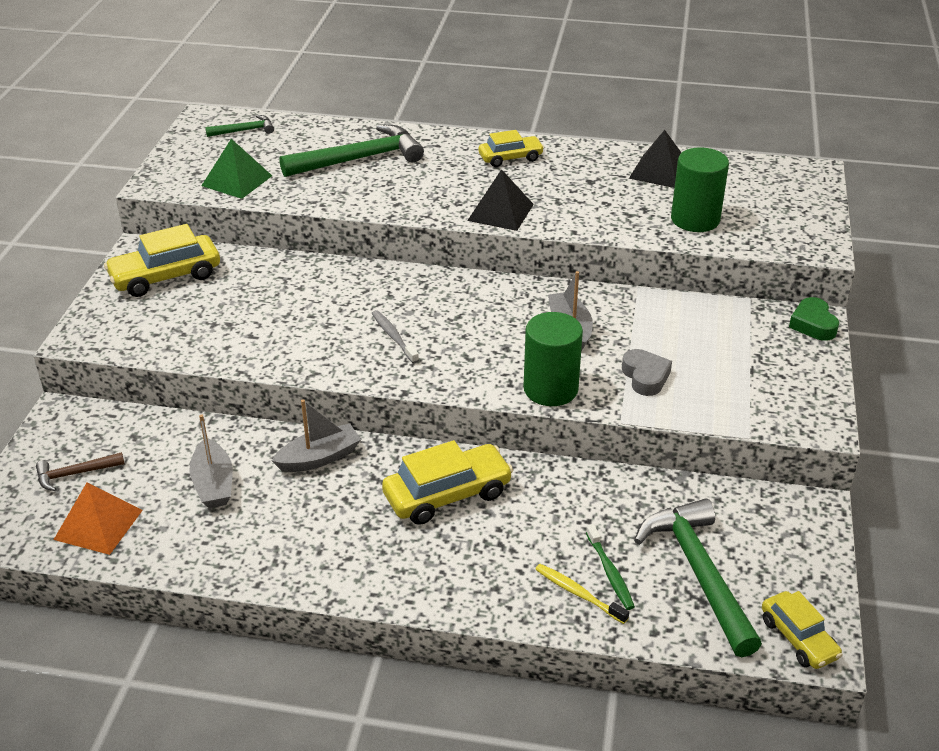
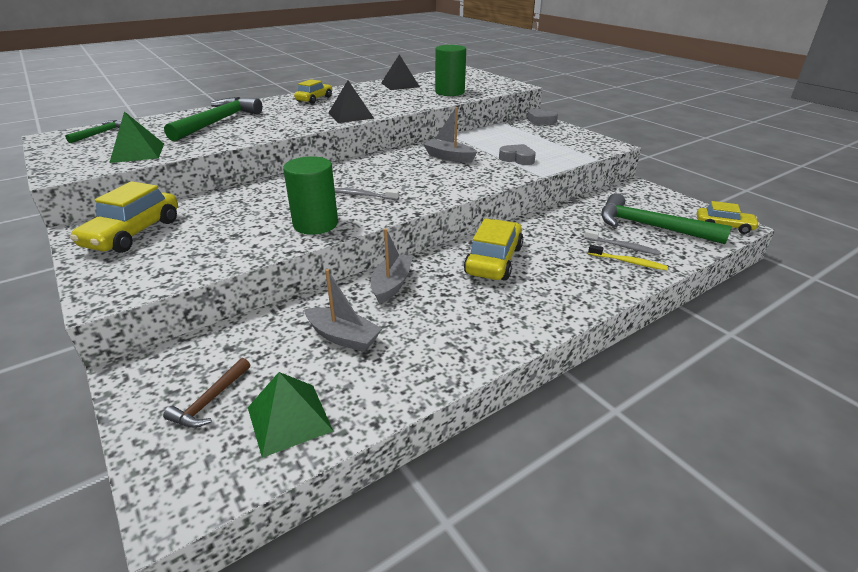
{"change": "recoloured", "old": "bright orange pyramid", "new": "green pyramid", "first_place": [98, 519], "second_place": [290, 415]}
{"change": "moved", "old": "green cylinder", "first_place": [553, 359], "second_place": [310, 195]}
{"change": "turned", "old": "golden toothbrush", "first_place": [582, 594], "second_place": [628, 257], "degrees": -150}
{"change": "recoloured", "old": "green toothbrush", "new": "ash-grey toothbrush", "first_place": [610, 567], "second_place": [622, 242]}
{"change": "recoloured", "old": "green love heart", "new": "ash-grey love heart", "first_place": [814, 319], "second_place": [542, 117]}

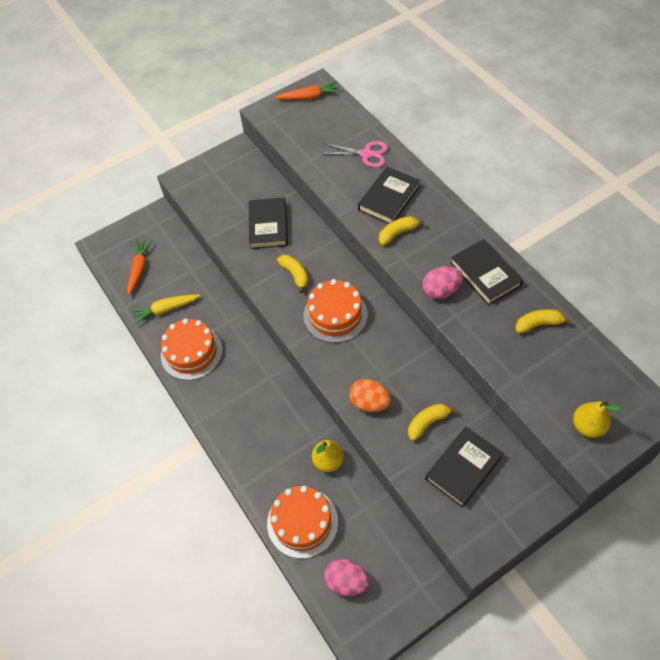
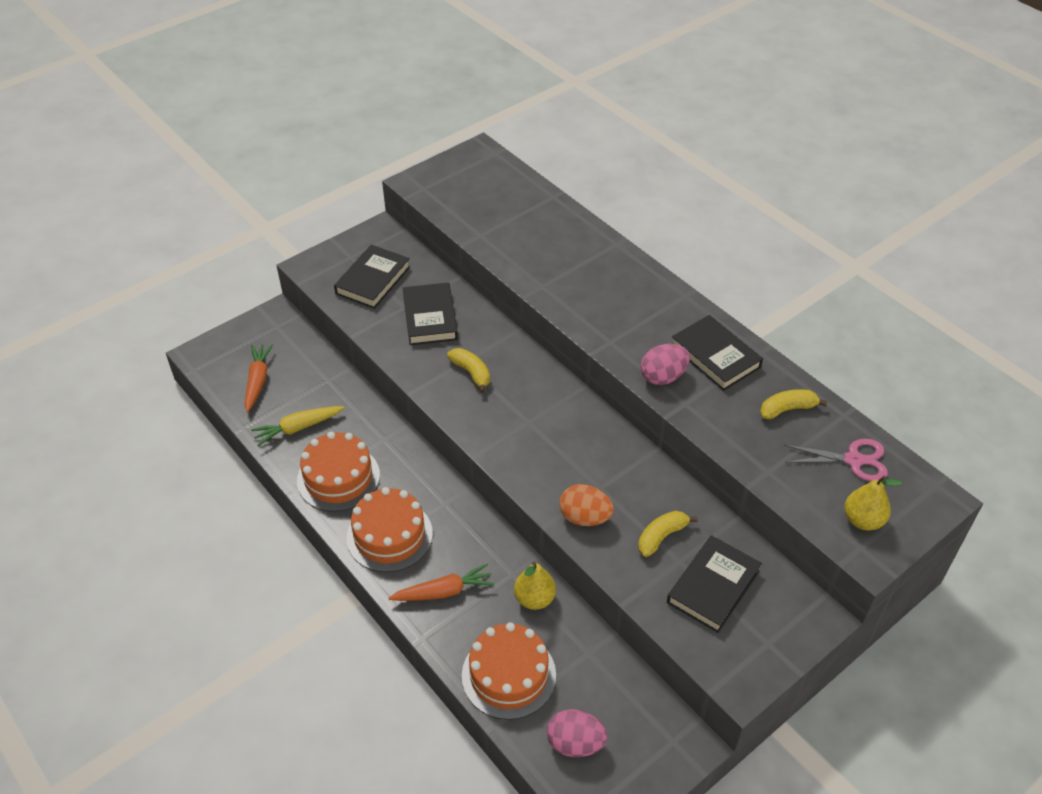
{"change": "moved", "old": "bright orange root vegetable", "first_place": [308, 90], "second_place": [442, 582]}
{"change": "moved", "old": "bright orange gateau", "first_place": [336, 311], "second_place": [390, 529]}
{"change": "moved", "old": "rosy pair of scissors", "first_place": [356, 154], "second_place": [836, 460]}
{"change": "moved", "old": "ebony hardback", "first_place": [389, 195], "second_place": [372, 277]}
{"change": "removed", "old": "golden banana", "first_place": [402, 230]}

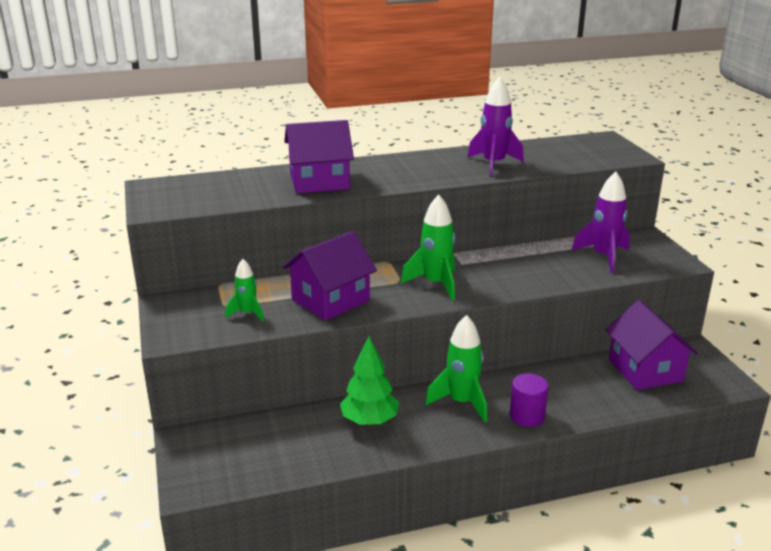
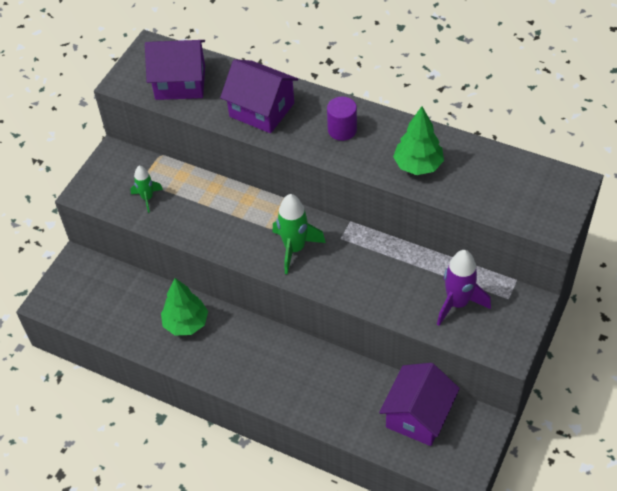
{"change": "moved", "old": "royal purple house", "first_place": [330, 276], "second_place": [175, 70]}
{"change": "removed", "old": "green spaceship", "first_place": [456, 369]}
{"change": "replaced", "old": "royal purple spaceship", "new": "green fir tree", "first_place": [495, 127], "second_place": [418, 140]}
{"change": "moved", "old": "royal purple cylinder", "first_place": [529, 400], "second_place": [342, 119]}

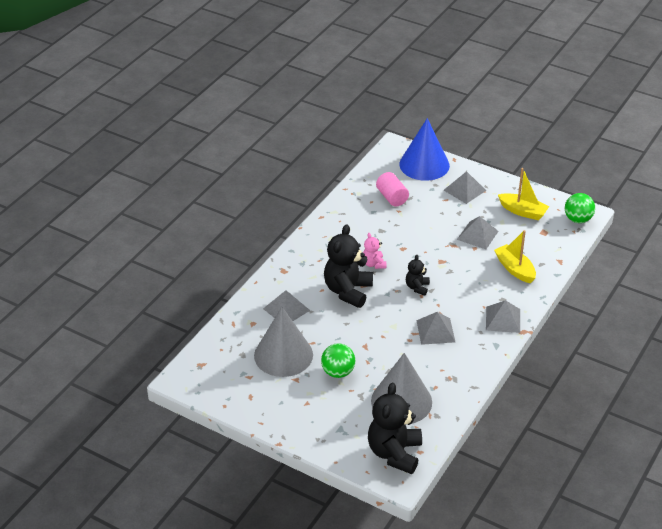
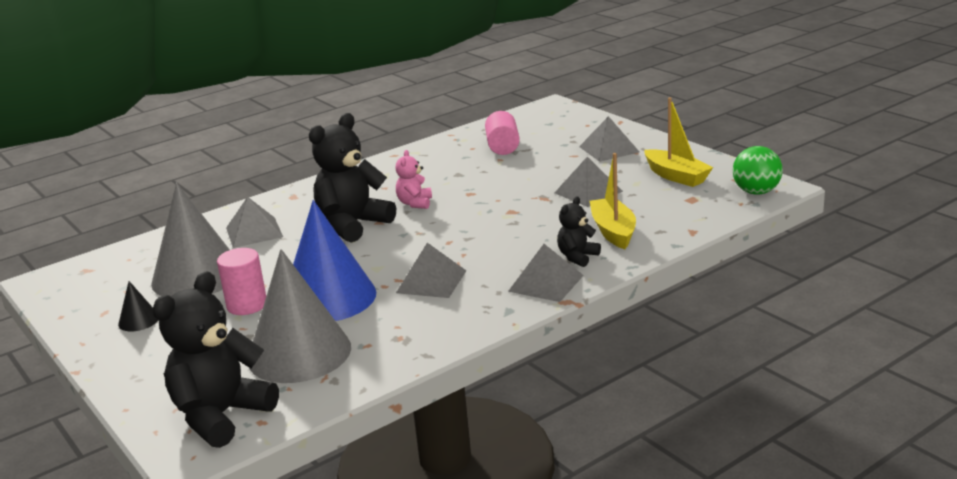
{"change": "replaced", "old": "green ball", "new": "rosy cylinder", "first_place": [338, 360], "second_place": [241, 281]}
{"change": "moved", "old": "blue solid cone", "first_place": [424, 149], "second_place": [334, 260]}
{"change": "moved", "old": "ebony stuffed bear", "first_place": [418, 275], "second_place": [579, 231]}
{"change": "added", "new": "ebony solid cone", "second_place": [138, 306]}

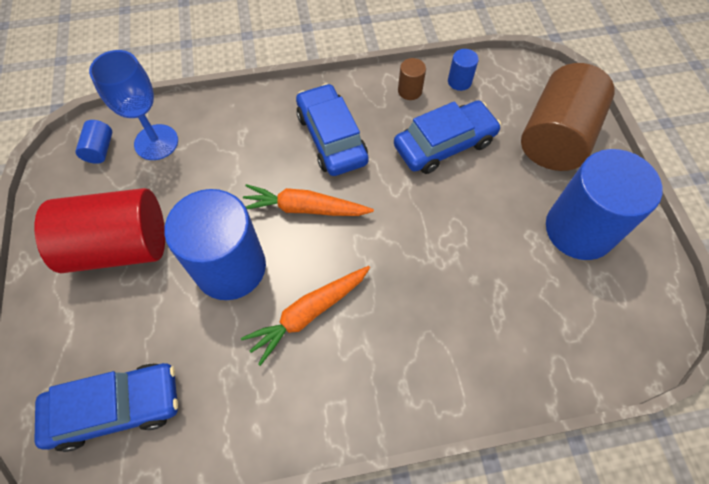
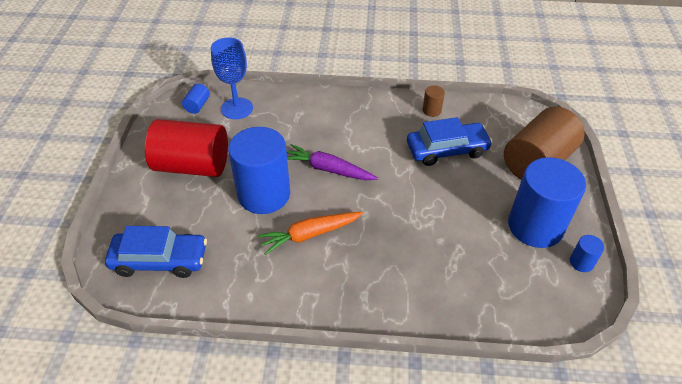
{"change": "recoloured", "old": "bright orange root vegetable", "new": "royal purple root vegetable", "first_place": [308, 200], "second_place": [332, 162]}
{"change": "removed", "old": "blue automobile", "first_place": [332, 129]}
{"change": "moved", "old": "blue cylinder", "first_place": [463, 70], "second_place": [587, 253]}

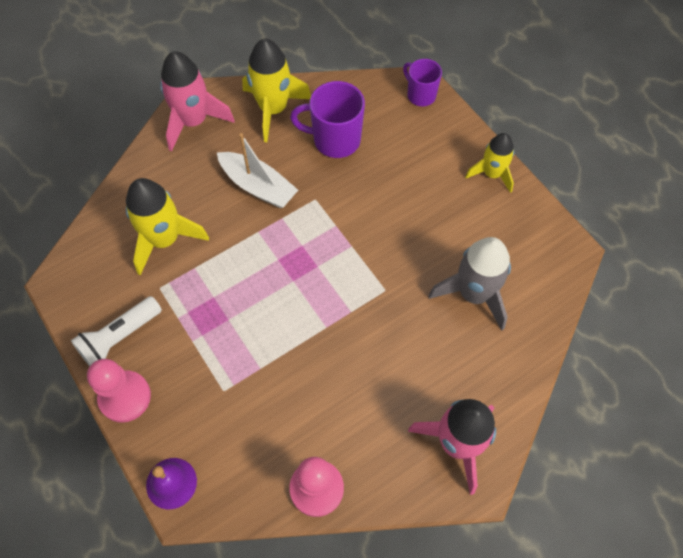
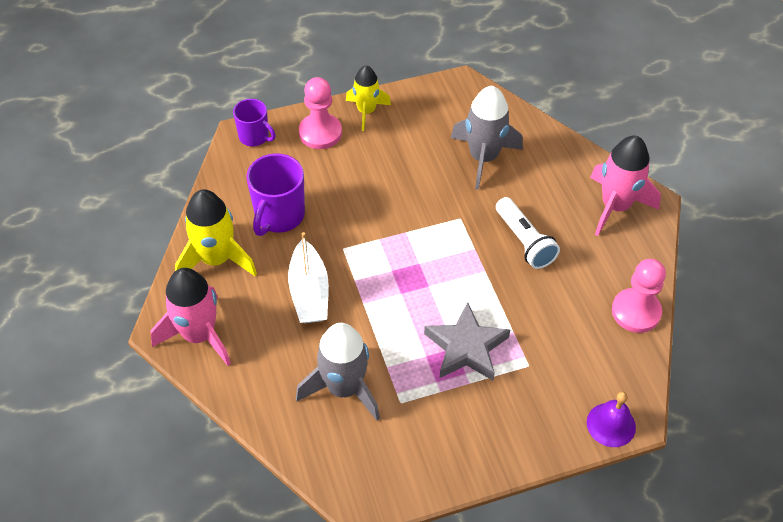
{"change": "moved", "old": "pure white flashlight", "first_place": [116, 331], "second_place": [528, 233]}
{"change": "moved", "old": "rosy chess pawn", "first_place": [119, 391], "second_place": [320, 113]}
{"change": "recoloured", "old": "golden spaceship", "new": "ash-grey spaceship", "first_place": [167, 226], "second_place": [338, 372]}
{"change": "turned", "old": "pure white sailboat", "first_place": [257, 170], "second_place": [308, 277], "degrees": 120}
{"change": "turned", "old": "royal purple mug", "first_place": [422, 82], "second_place": [254, 123], "degrees": -120}
{"change": "added", "new": "ash-grey star shape", "second_place": [467, 341]}

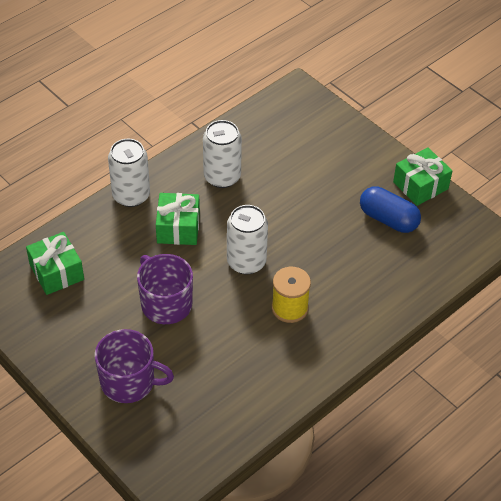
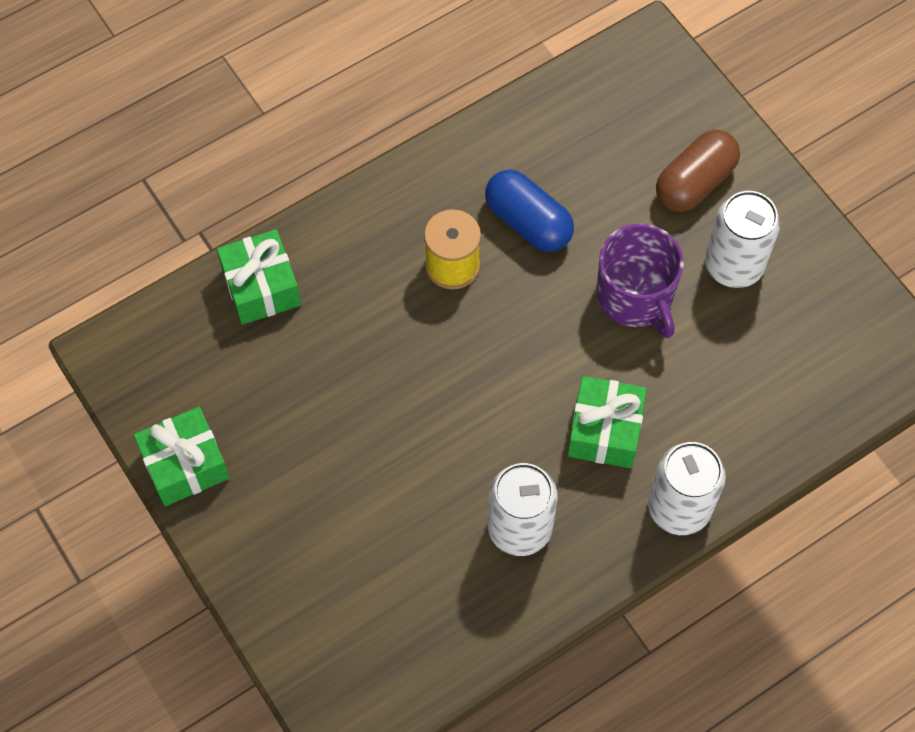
{"change": "moved", "old": "green gift", "first_place": [55, 263], "second_place": [259, 277]}
{"change": "replaced", "old": "royal purple mug", "new": "russet pill shape", "first_place": [134, 366], "second_place": [698, 171]}
{"change": "moved", "old": "pure white tin", "first_place": [247, 239], "second_place": [742, 239]}
{"change": "moved", "old": "blue pill shape", "first_place": [390, 209], "second_place": [529, 210]}

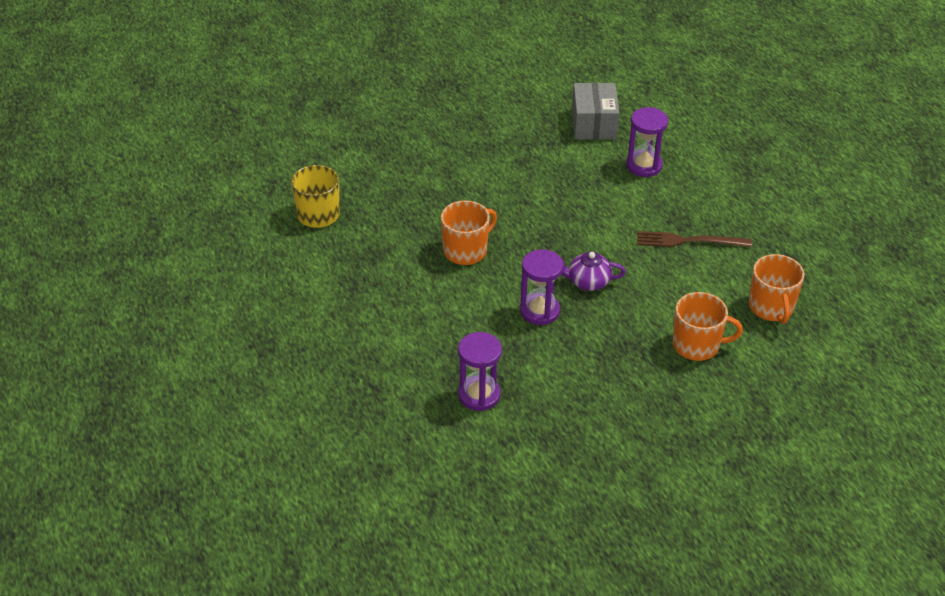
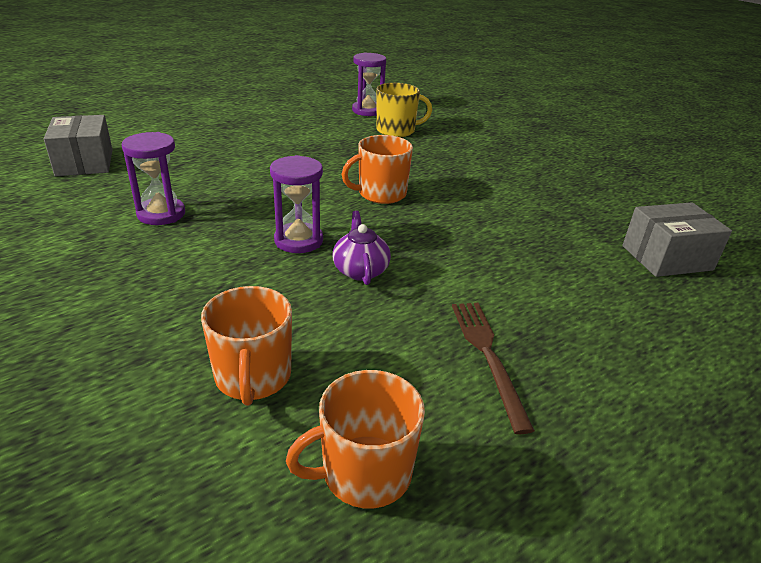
{"change": "turned", "old": "bright orange mug", "first_place": [469, 232], "second_place": [377, 169], "degrees": 120}
{"change": "moved", "old": "royal purple sand timer", "first_place": [647, 142], "second_place": [369, 84]}
{"change": "added", "new": "ash-grey package", "second_place": [78, 145]}

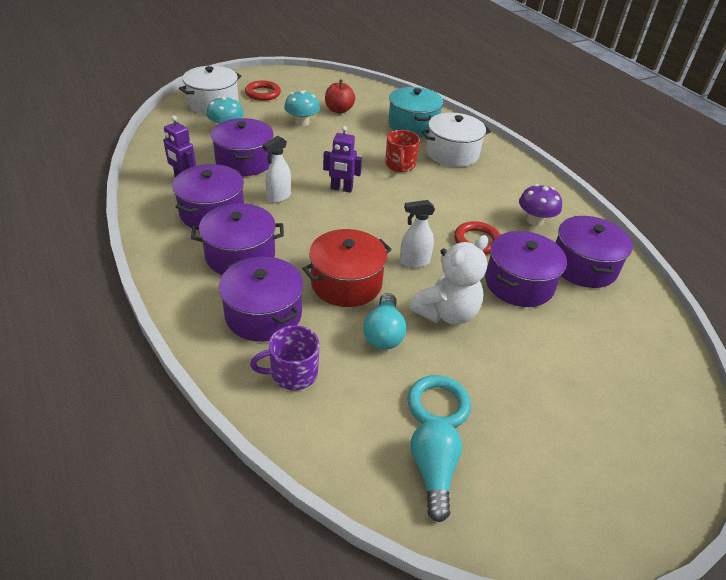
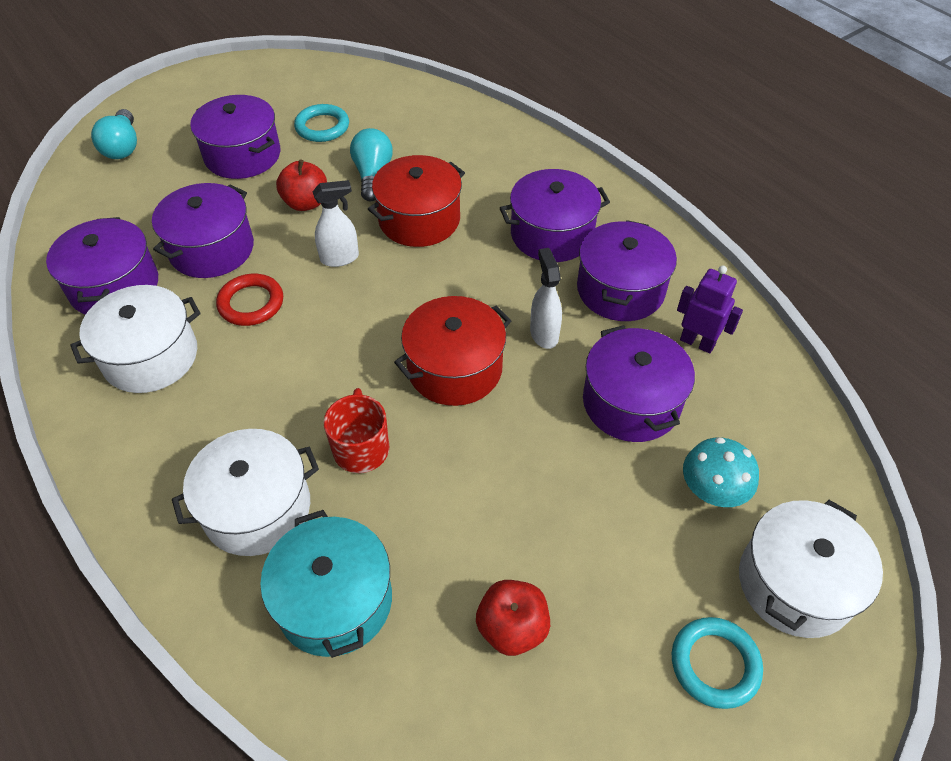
{"change": "moved", "old": "royal purple cooking pot", "first_place": [261, 299], "second_place": [235, 137]}
{"change": "recoloured", "old": "crimson ring", "new": "turquoise ring", "first_place": [263, 91], "second_place": [717, 663]}
{"change": "removed", "old": "royal purple mug", "first_place": [285, 357]}
{"change": "turned", "old": "pure white sprayer", "first_place": [276, 169], "second_place": [546, 298], "degrees": -45}
{"change": "removed", "old": "turquoise fungus", "first_place": [302, 108]}
{"change": "replaced", "old": "royal purple toy robot", "new": "crimson cooking pot", "first_place": [342, 159], "second_place": [452, 351]}
{"change": "replaced", "old": "pure white stuffed bear", "new": "crimson toy apple", "first_place": [448, 280], "second_place": [301, 185]}
{"change": "moved", "old": "turquoise light bulb", "first_place": [436, 471], "second_place": [114, 134]}
{"change": "replaced", "old": "royal purple fungus", "new": "pure white cooking pot", "first_place": [540, 205], "second_place": [135, 339]}

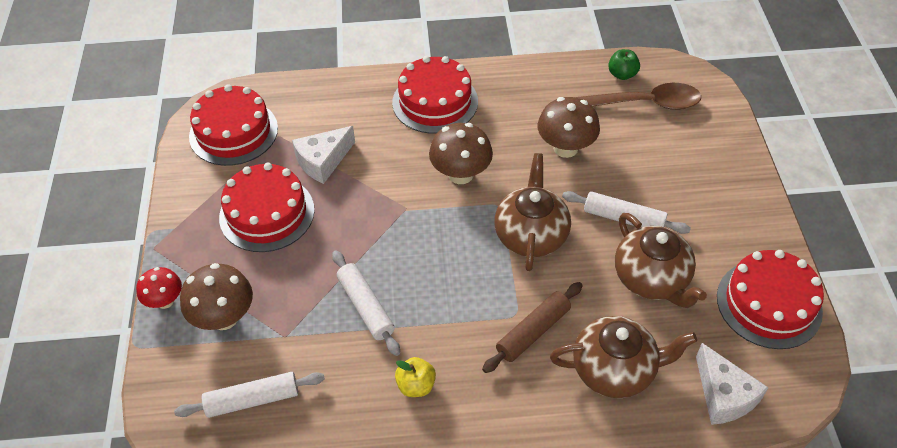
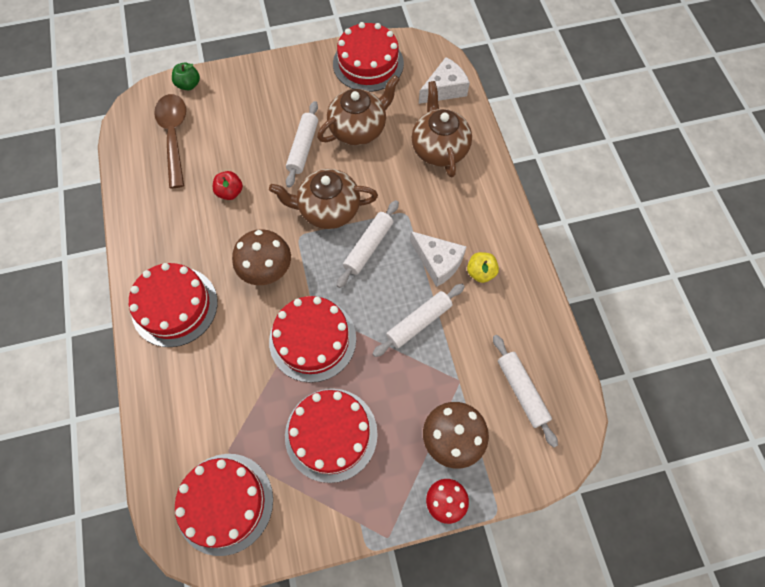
{"change": "moved", "old": "pure white cheese", "first_place": [323, 155], "second_place": [438, 259]}
{"change": "removed", "old": "russet rolling pin", "first_place": [532, 327]}
{"change": "replaced", "old": "russet fungus", "new": "crimson toy apple", "first_place": [569, 127], "second_place": [228, 185]}
{"change": "moved", "old": "green toy apple", "first_place": [624, 64], "second_place": [186, 76]}
{"change": "added", "new": "crimson gateau", "second_place": [312, 339]}
{"change": "added", "new": "pure white rolling pin", "second_place": [367, 244]}

